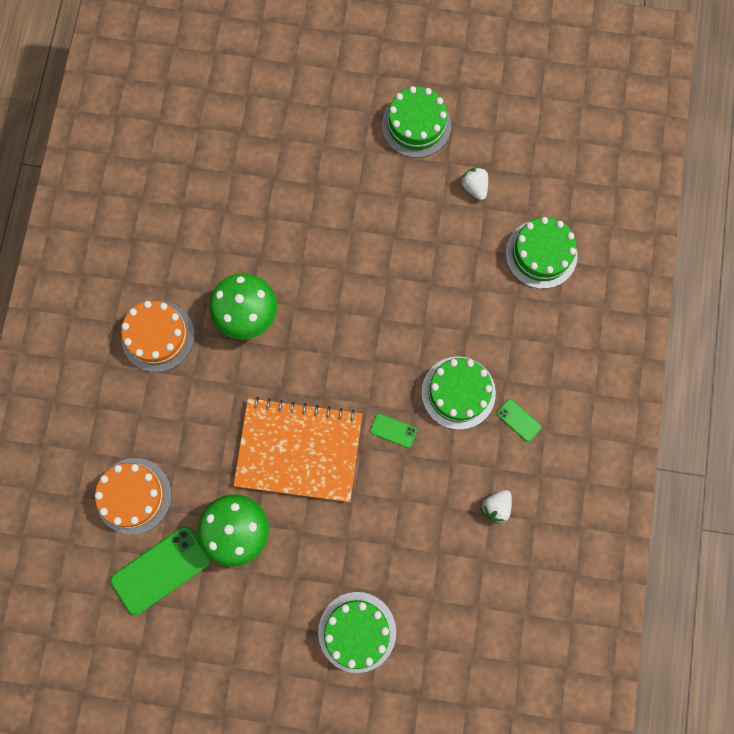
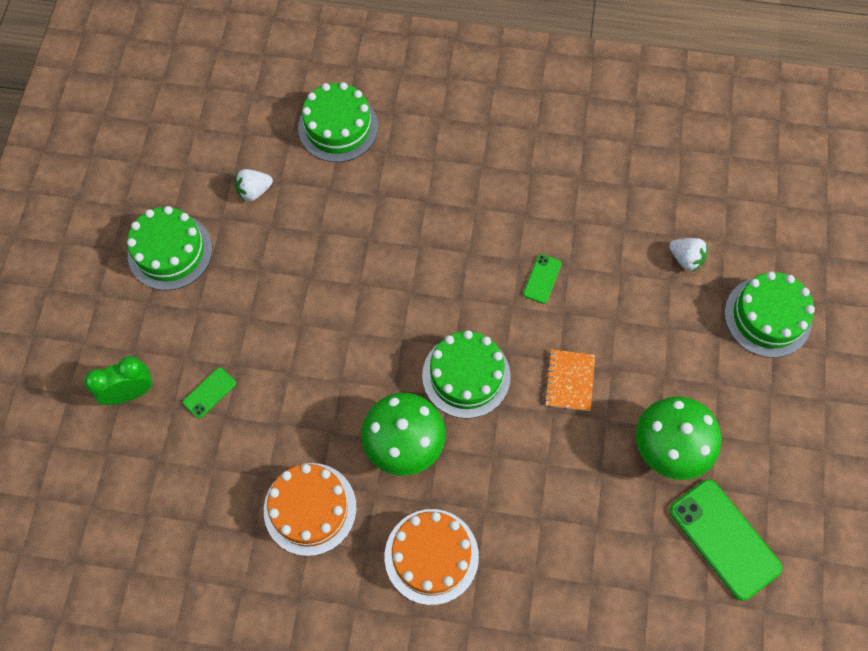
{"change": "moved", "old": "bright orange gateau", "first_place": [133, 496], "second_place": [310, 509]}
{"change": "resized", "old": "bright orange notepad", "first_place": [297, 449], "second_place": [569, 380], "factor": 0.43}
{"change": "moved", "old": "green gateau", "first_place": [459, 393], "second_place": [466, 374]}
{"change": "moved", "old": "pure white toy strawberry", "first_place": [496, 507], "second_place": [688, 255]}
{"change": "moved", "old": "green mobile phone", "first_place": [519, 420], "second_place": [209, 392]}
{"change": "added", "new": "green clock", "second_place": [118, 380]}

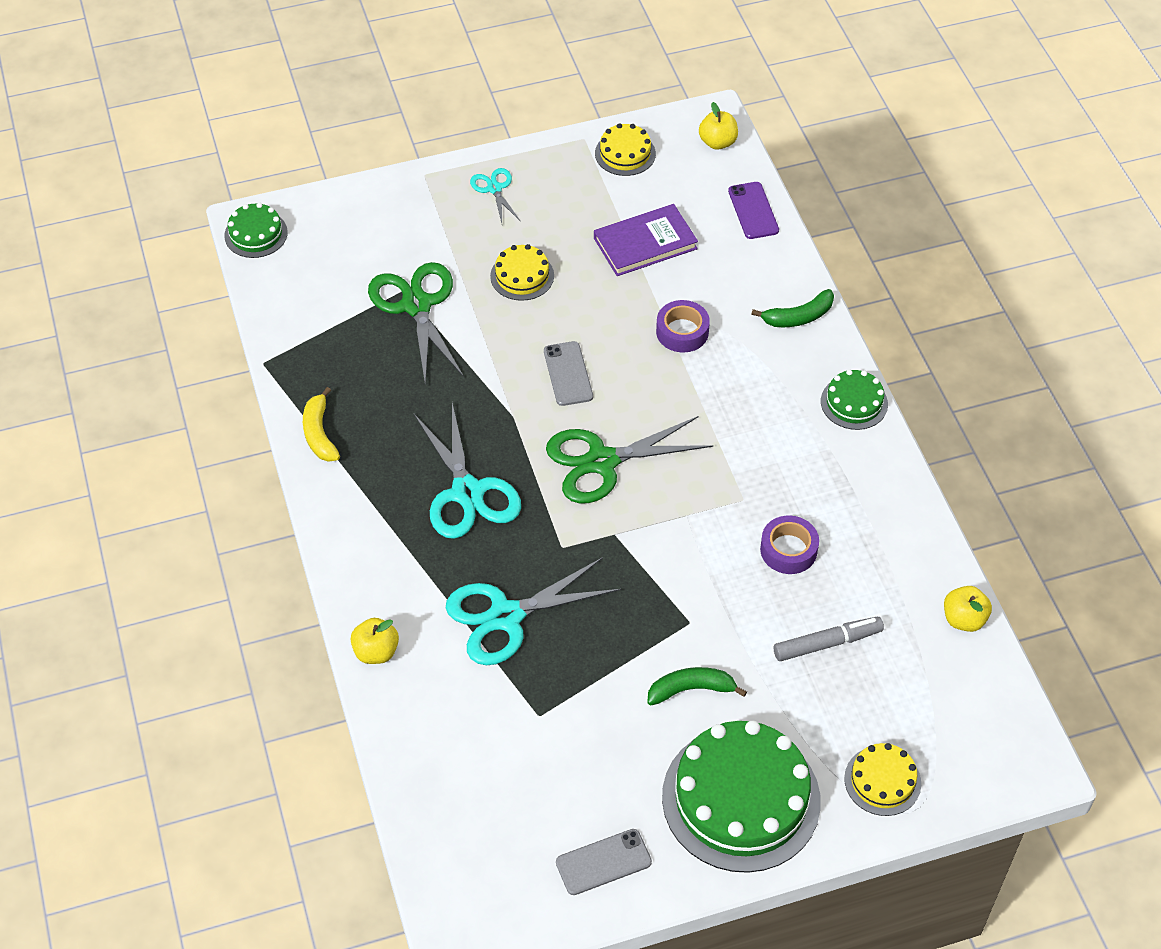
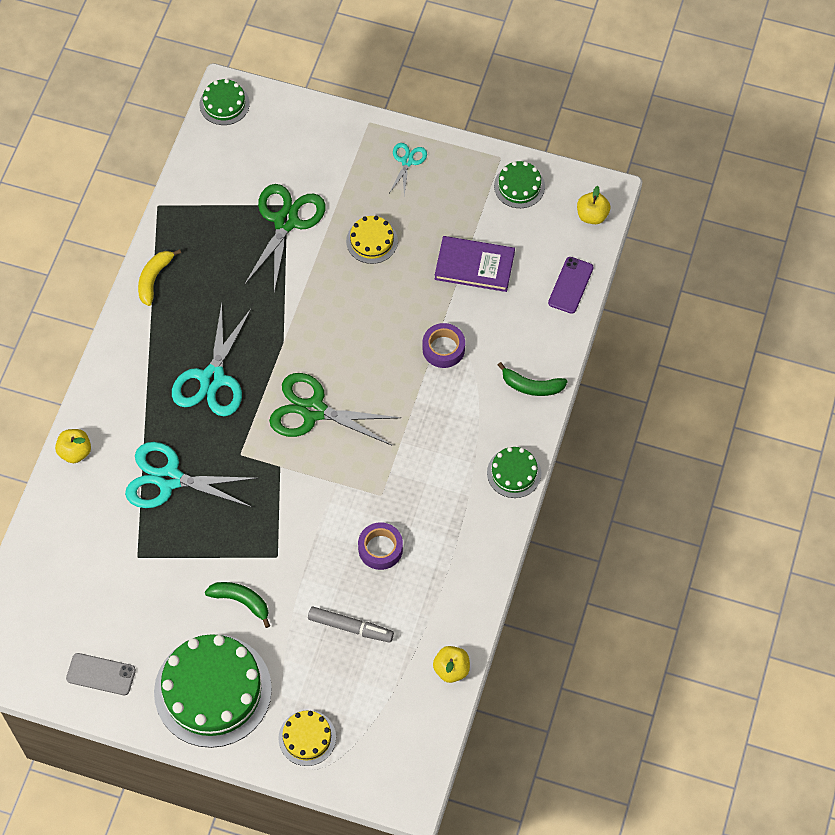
{"change": "removed", "old": "ash-grey mobile phone", "first_place": [568, 373]}
{"change": "recoloured", "old": "golden gateau", "new": "green gateau", "first_place": [625, 149], "second_place": [519, 184]}

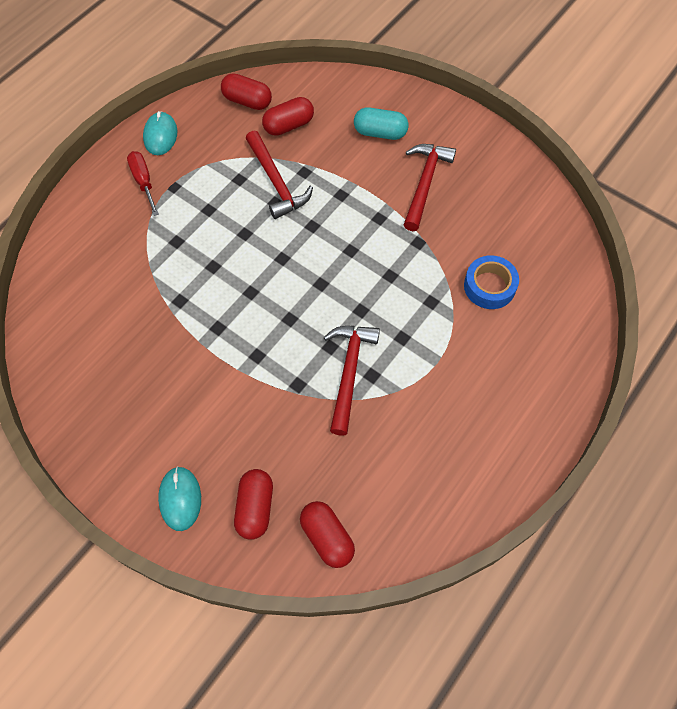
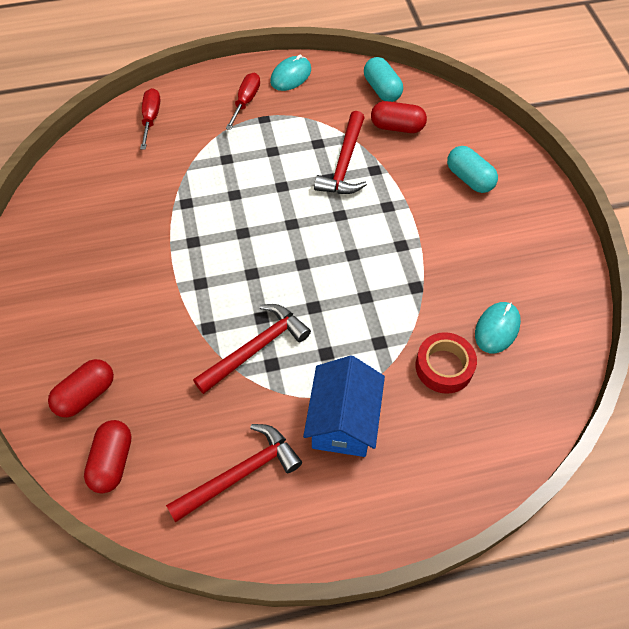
{"change": "moved", "old": "turquoise PC mouse", "first_place": [179, 498], "second_place": [498, 327]}
{"change": "recoloured", "old": "crimson pill shape", "new": "turquoise pill shape", "first_place": [246, 91], "second_place": [383, 79]}
{"change": "moved", "old": "crimson carpenter's hammer", "first_place": [430, 187], "second_place": [234, 473]}
{"change": "recoloured", "old": "blue tape", "new": "crimson tape", "first_place": [491, 282], "second_place": [446, 363]}
{"change": "added", "new": "crimson screwdriver", "second_place": [150, 119]}
{"change": "added", "new": "blue house", "second_place": [344, 406]}

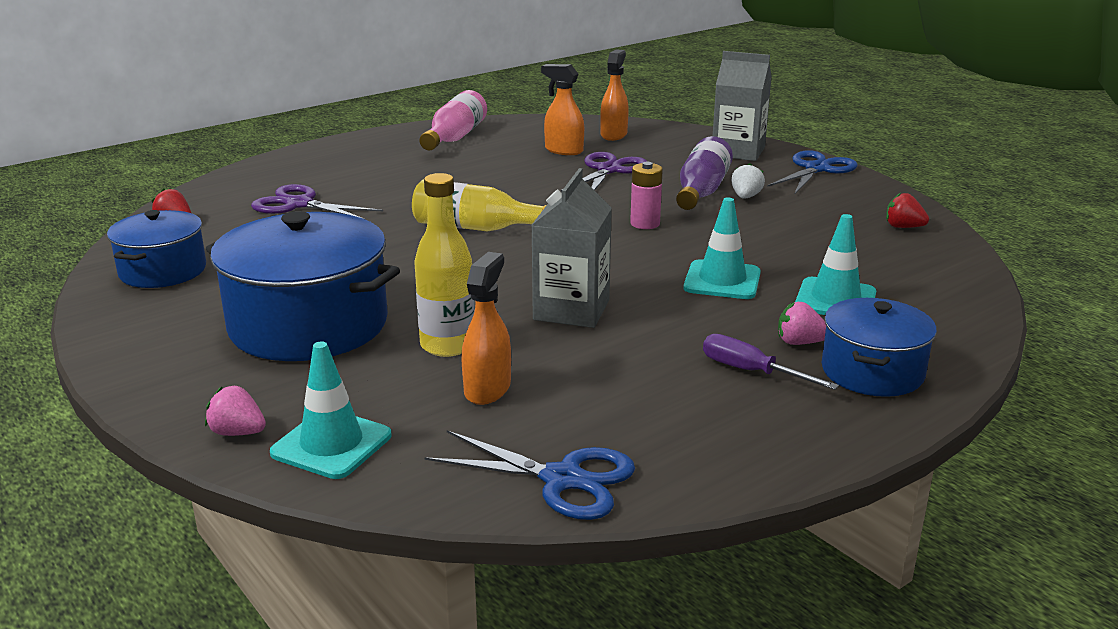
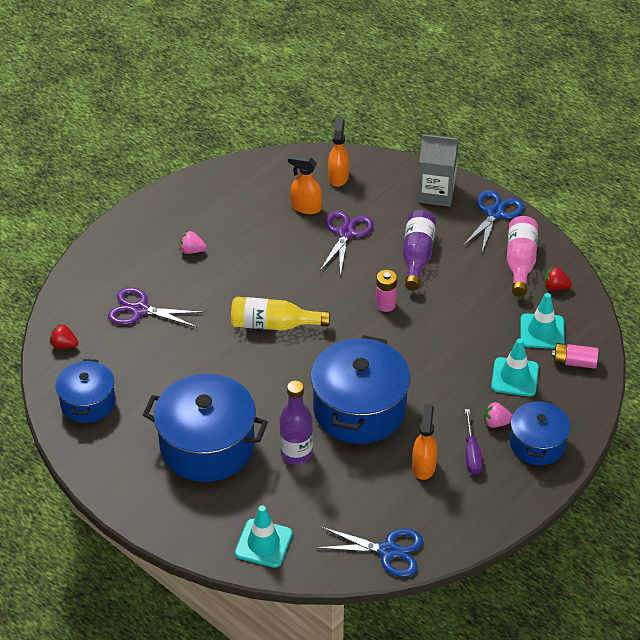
{"change": "moved", "old": "rosy toy strawberry", "first_place": [235, 411], "second_place": [193, 242]}
{"change": "recoloured", "old": "golden bottle", "new": "royal purple bottle", "first_place": [444, 265], "second_place": [296, 423]}
{"change": "moved", "old": "rosy bottle", "first_place": [453, 120], "second_place": [522, 256]}
{"change": "moved", "old": "bright orange sprayer", "first_place": [486, 328], "second_place": [424, 442]}
{"change": "replaced", "old": "ash-grey carton", "new": "blue cooking pot", "first_place": [571, 248], "second_place": [361, 389]}
{"change": "moved", "old": "turquoise road cone", "first_place": [722, 248], "second_place": [542, 321]}
{"change": "turned", "old": "royal purple screwdriver", "first_place": [771, 362], "second_place": [474, 442], "degrees": -120}
{"change": "removed", "old": "pure white toy strawberry", "first_place": [748, 181]}
{"change": "added", "new": "rosy battery", "second_place": [575, 356]}

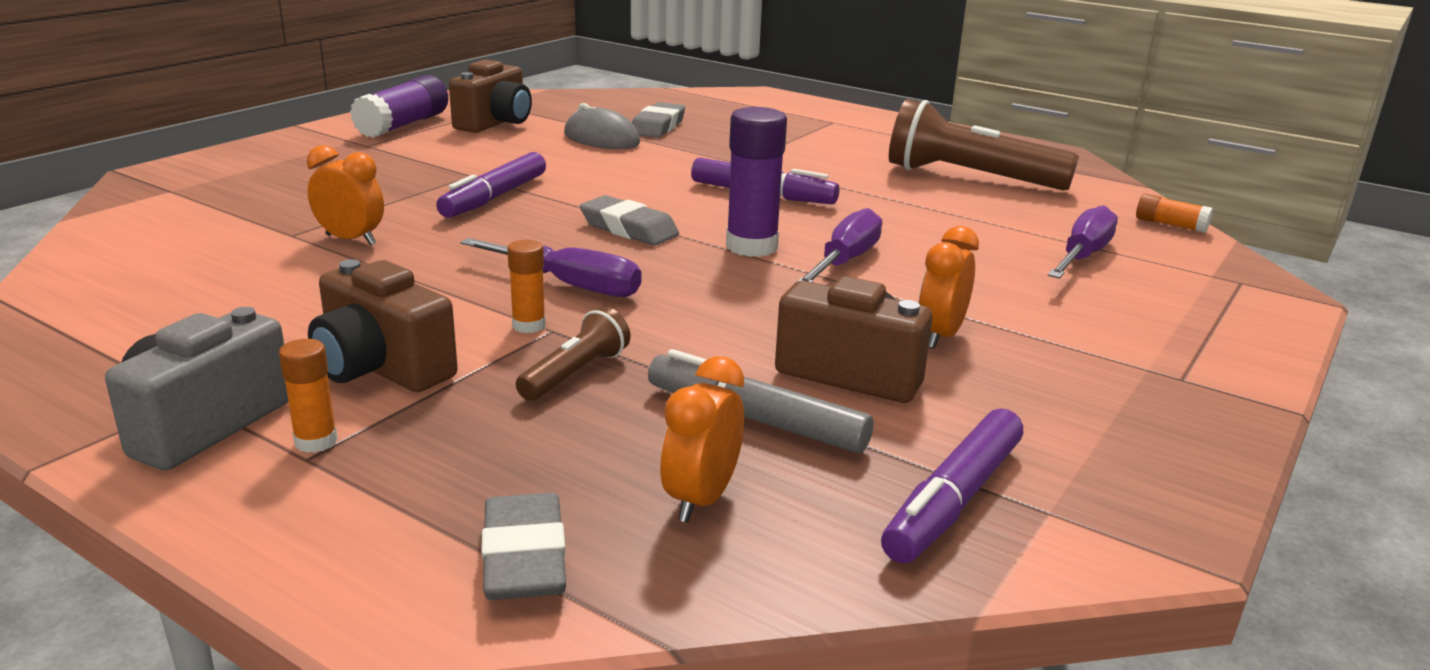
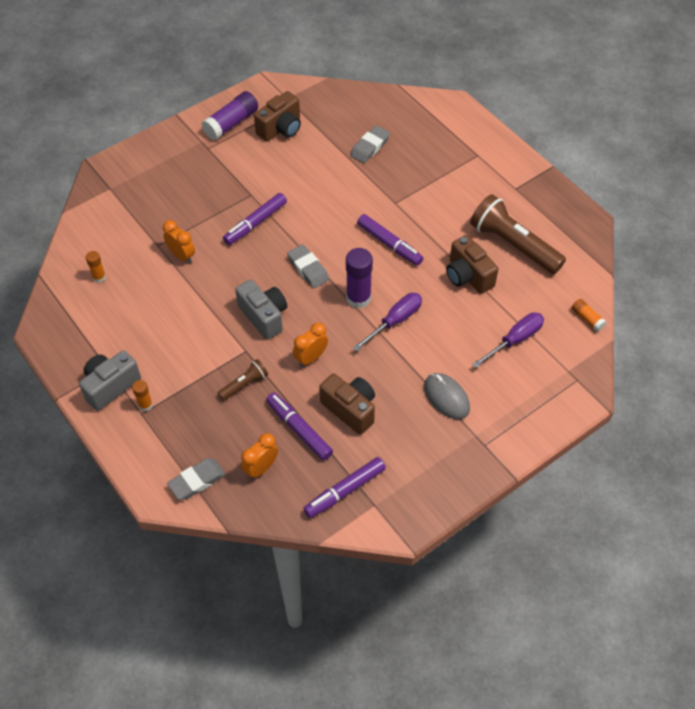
{"change": "moved", "old": "russet camera", "first_place": [383, 325], "second_place": [472, 264]}
{"change": "replaced", "old": "royal purple screwdriver", "new": "ash-grey camera", "first_place": [551, 267], "second_place": [261, 309]}
{"change": "turned", "old": "ash-grey gum eraser", "first_place": [523, 546], "second_place": [196, 479], "degrees": 45}
{"change": "moved", "old": "bright orange stick of glue", "first_place": [526, 286], "second_place": [96, 267]}
{"change": "moved", "old": "ash-grey PC mouse", "first_place": [602, 126], "second_place": [447, 396]}
{"change": "recoloured", "old": "ash-grey felt pen", "new": "royal purple felt pen", "first_place": [760, 401], "second_place": [299, 426]}
{"change": "moved", "old": "bright orange clock", "first_place": [948, 287], "second_place": [310, 345]}

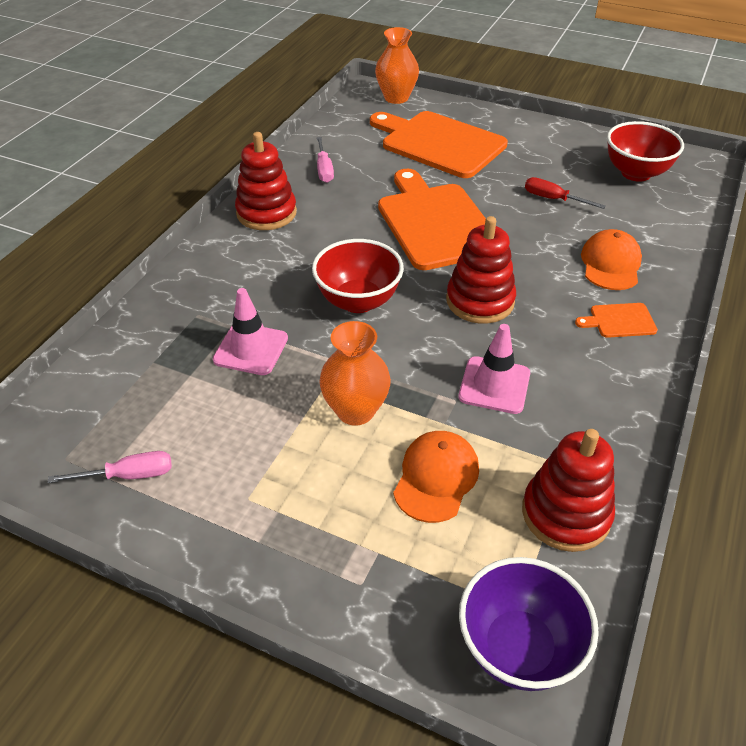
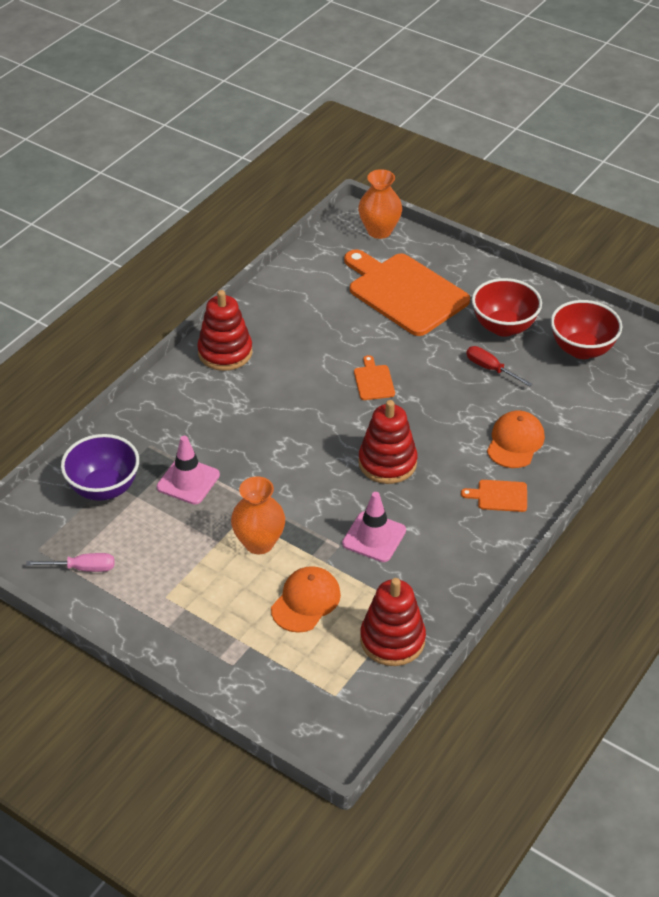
{"change": "moved", "old": "crimson bowl", "first_place": [358, 276], "second_place": [507, 307]}
{"change": "removed", "old": "rosy screwdriver", "first_place": [325, 160]}
{"change": "resized", "old": "bright orange bread board", "first_place": [432, 219], "second_place": [374, 377], "factor": 0.42}
{"change": "moved", "old": "royal purple bowl", "first_place": [529, 624], "second_place": [100, 467]}

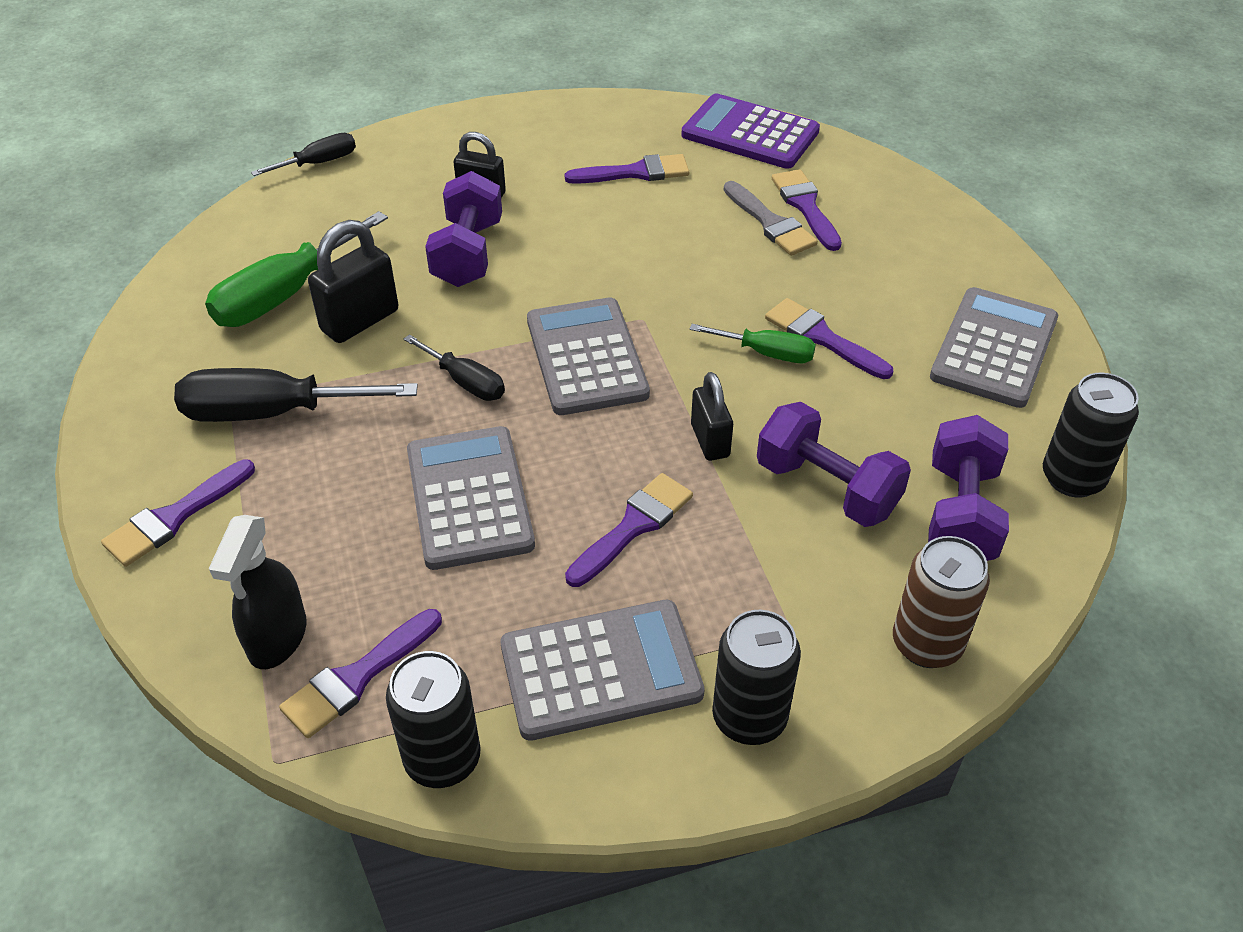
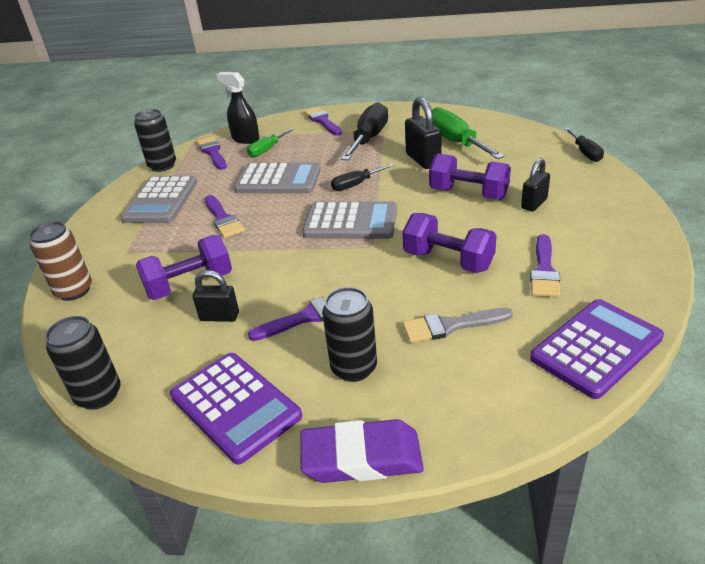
{"change": "moved", "old": "green screwdriver", "first_place": [752, 343], "second_place": [270, 142]}
{"change": "moved", "old": "ebony small lock", "first_place": [712, 416], "second_place": [216, 296]}
{"change": "moved", "old": "ebony tin", "first_place": [756, 677], "second_place": [349, 334]}
{"change": "removed", "old": "royal purple paint brush", "first_place": [806, 210]}
{"change": "moved", "old": "royal purple dumbbell", "first_place": [968, 488], "second_place": [450, 243]}
{"change": "recoloured", "old": "ash-grey pocket calculator", "new": "royal purple pocket calculator", "first_place": [994, 347], "second_place": [236, 408]}
{"change": "added", "new": "royal purple gum eraser", "second_place": [362, 451]}

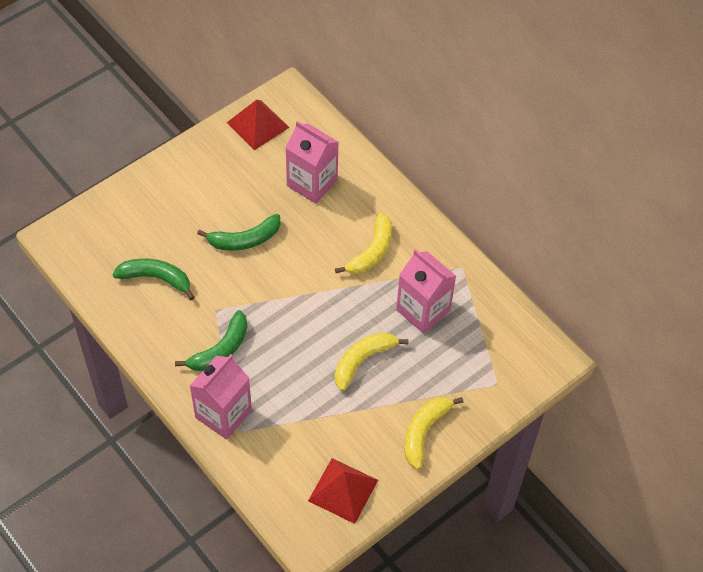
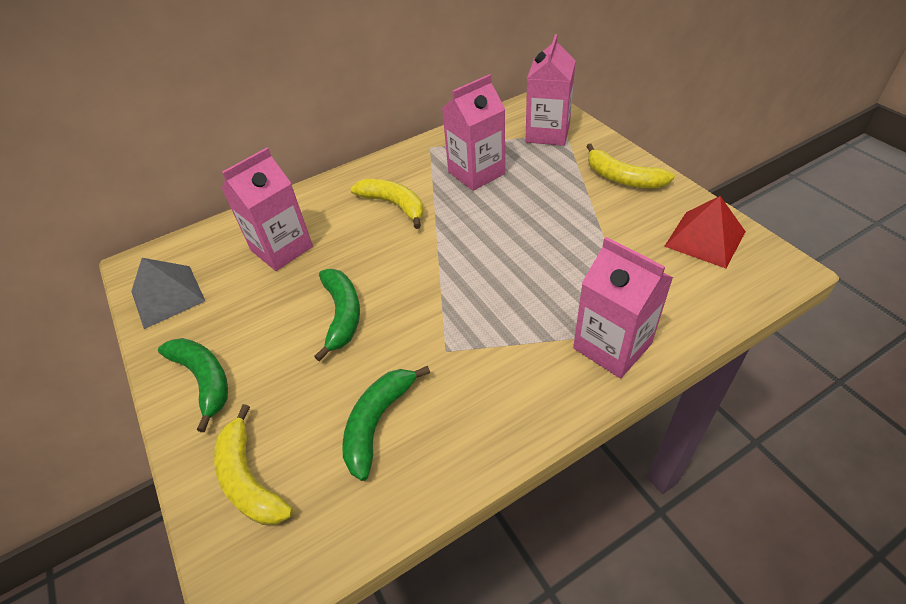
{"change": "moved", "old": "green banana", "first_place": [211, 340], "second_place": [193, 385]}
{"change": "recoloured", "old": "crimson pyramid", "new": "ash-grey pyramid", "first_place": [258, 125], "second_place": [168, 293]}
{"change": "moved", "old": "golden banana", "first_place": [372, 361], "second_place": [253, 464]}
{"change": "added", "new": "rosy carton", "second_place": [551, 90]}

